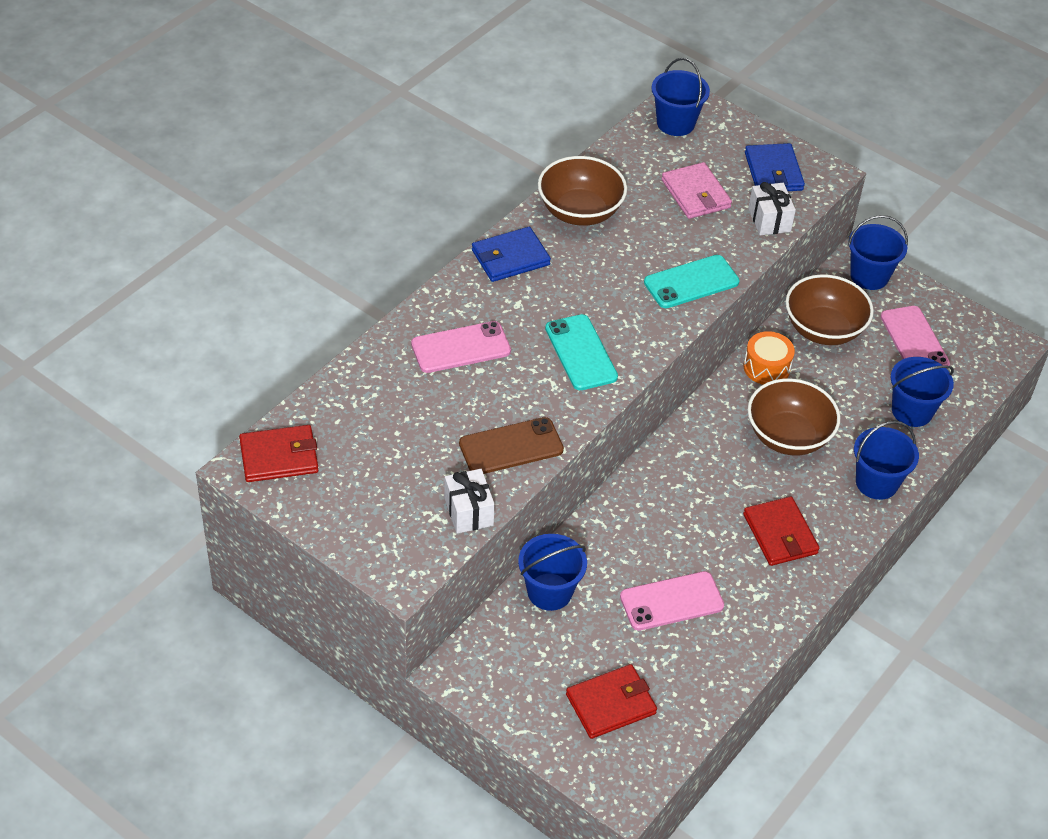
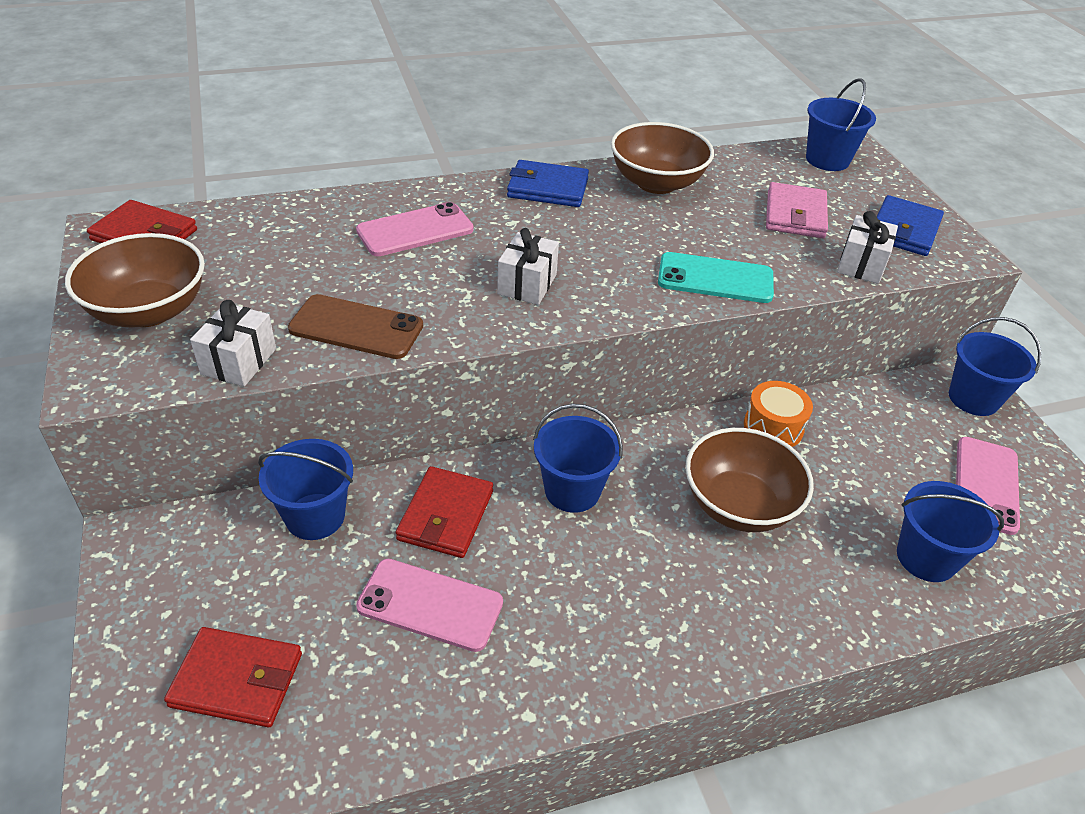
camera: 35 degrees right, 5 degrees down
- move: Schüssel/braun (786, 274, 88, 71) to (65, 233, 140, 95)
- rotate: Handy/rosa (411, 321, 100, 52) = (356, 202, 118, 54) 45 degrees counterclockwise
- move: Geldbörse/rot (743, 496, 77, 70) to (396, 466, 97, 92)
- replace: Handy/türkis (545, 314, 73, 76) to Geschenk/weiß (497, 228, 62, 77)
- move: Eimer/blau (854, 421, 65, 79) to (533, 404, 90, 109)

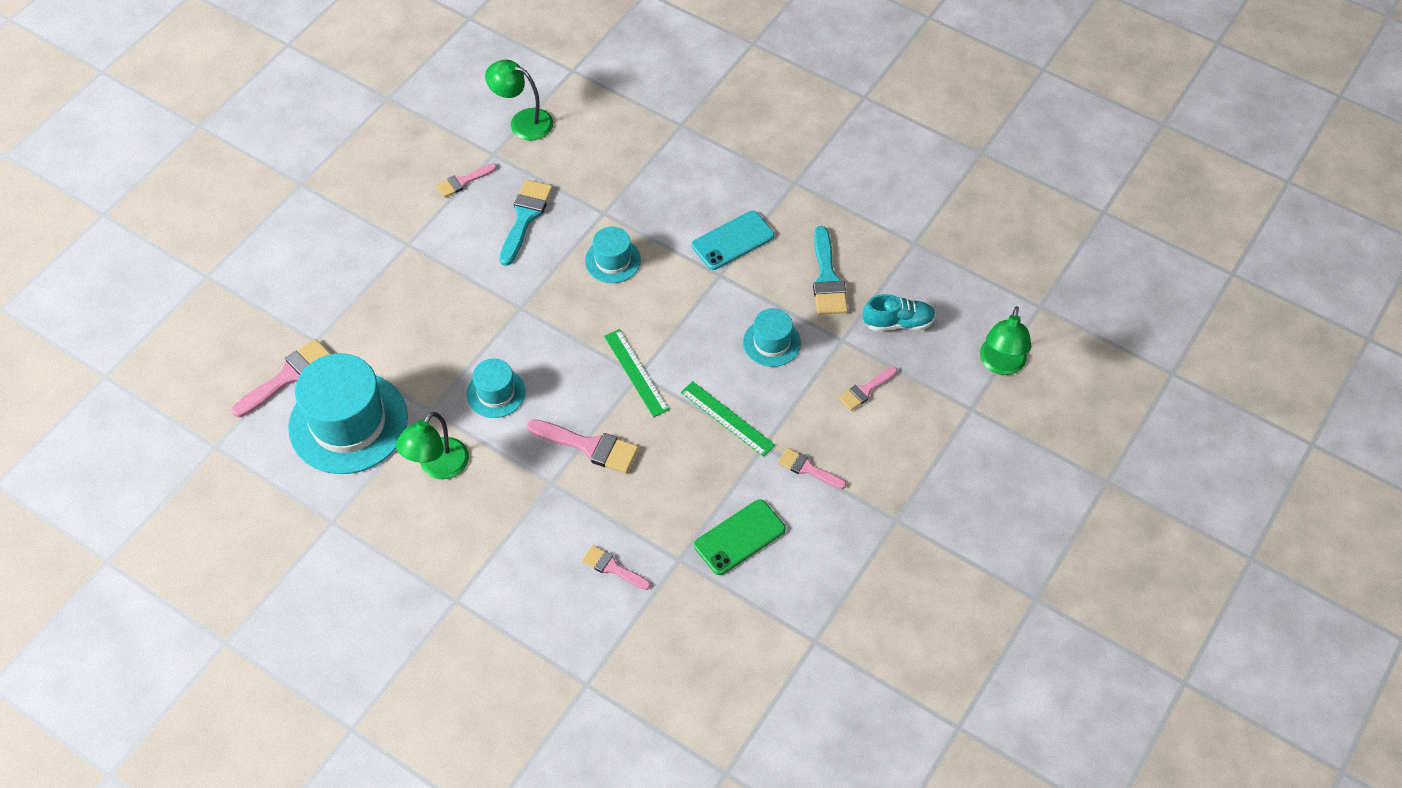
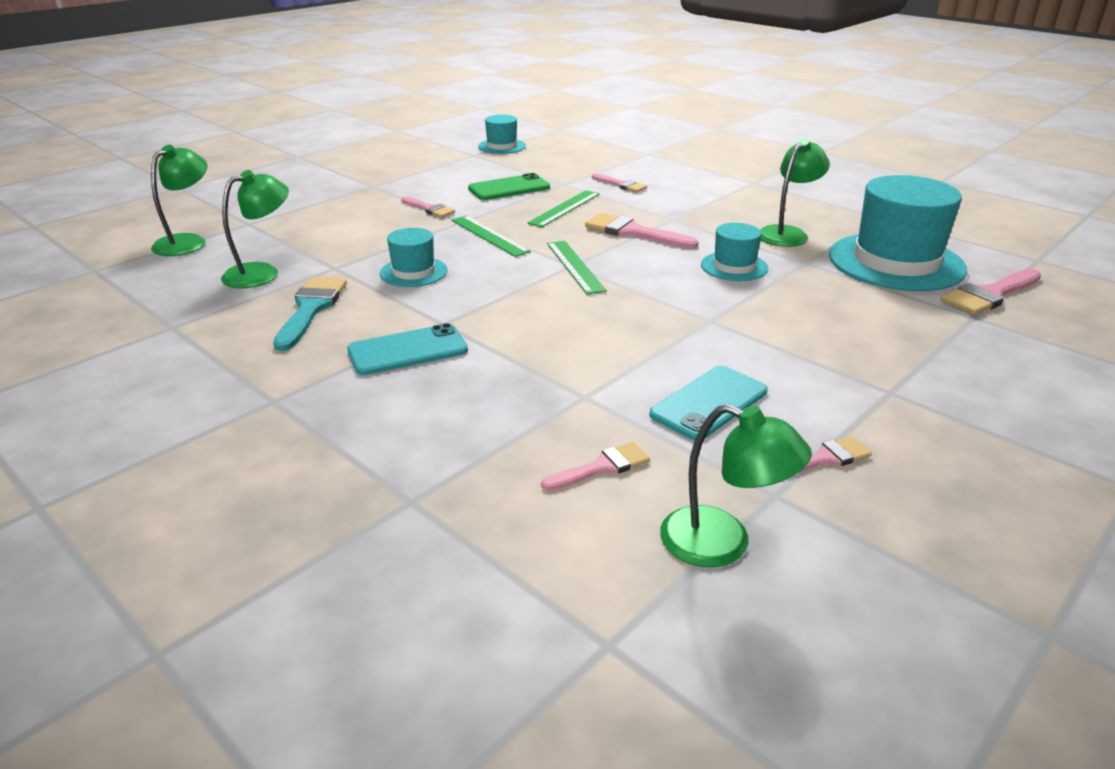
camera: 170 degrees left, 25 degrees down
- replace: Schuh/türkis (863, 294, 73, 37) to Lampe/grün (221, 170, 68, 118)
- move: Hut/türkis (585, 227, 56, 56) to (478, 115, 48, 39)
- insert: Lineal/grün (527, 190, 73, 37)
- move: Pinsel/rosa (839, 366, 58, 45) to (541, 442, 109, 49)
- replace: Pinsel/türkis (499, 180, 54, 86) to Handy/türkis (649, 366, 119, 74)

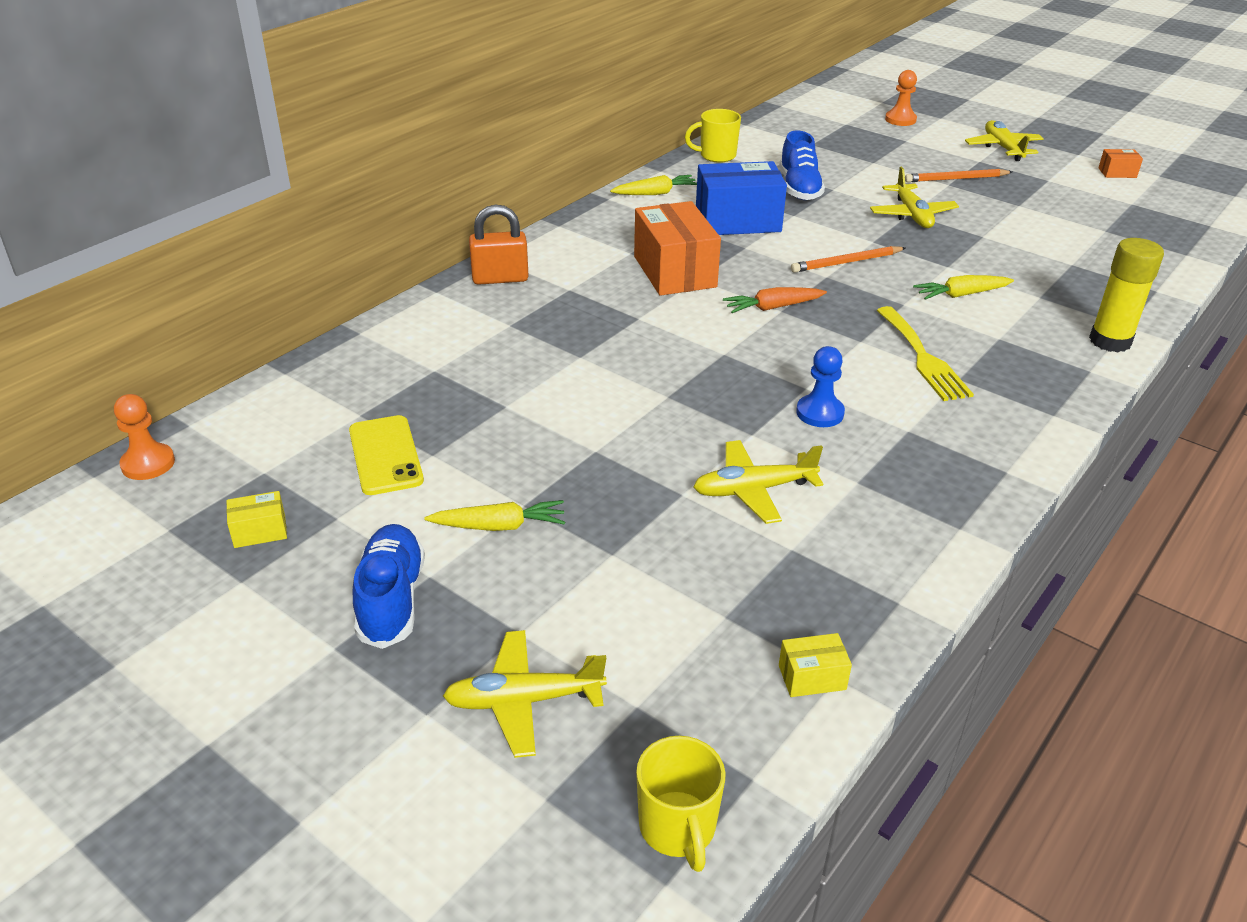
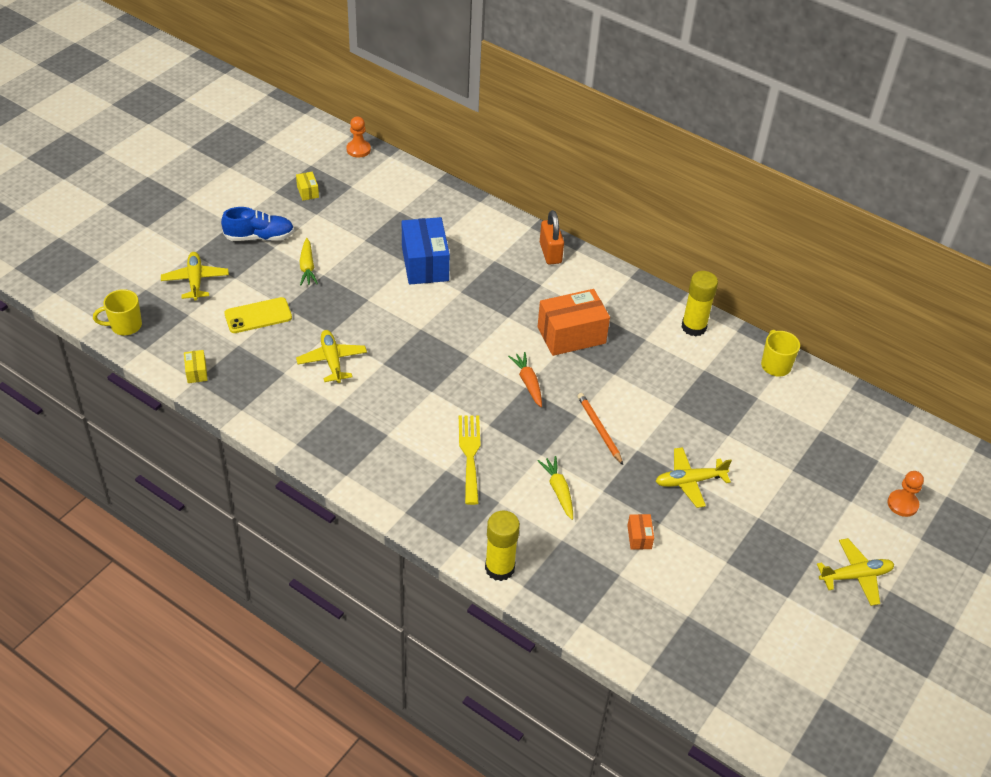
camera: 85 degrees right, 10 degrees up
- move: Handy/gelb (349, 415, 75, 80) to (224, 297, 68, 36)
- move: Schachtel/blau (696, 161, 91, 74) to (402, 217, 48, 68)
- rotate: Gabel/gelb (877, 306, 97, 95) = (459, 416, 22, 89) 105 degrees clockwise
- move: Schachtel/orange (1098, 149, 45, 29) to (627, 514, 27, 36)
- replace: Karotte/gelb (610, 175, 87, 20) to Klebestift/gelb (682, 271, 36, 66)
- delete: Schuh/blau (779, 130, 46, 70)
- delete: Bauer/blau (796, 346, 49, 81)
- delete: Bleistift/orange (905, 169, 107, 13)

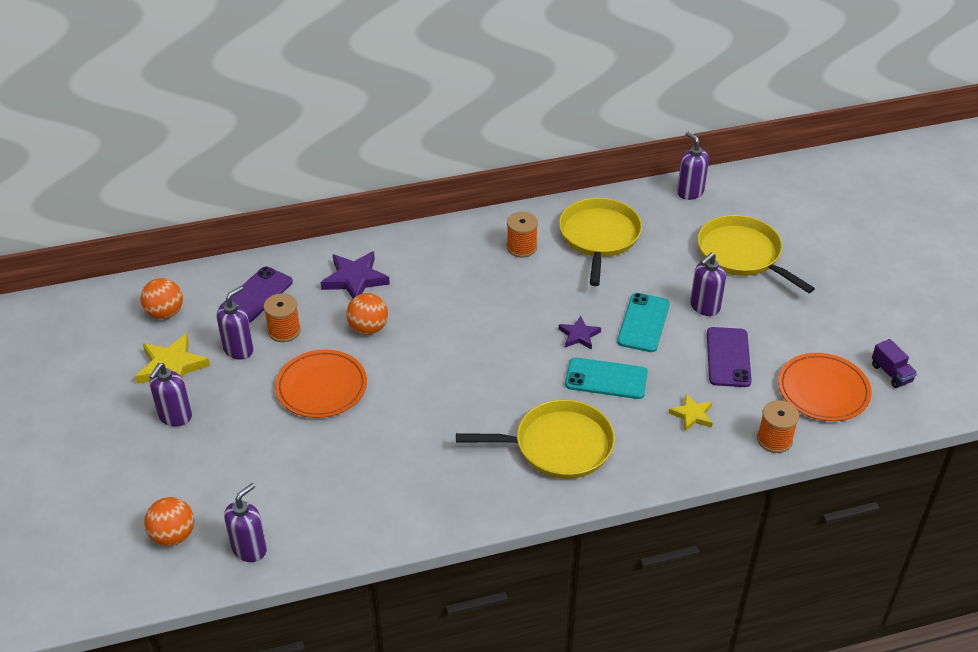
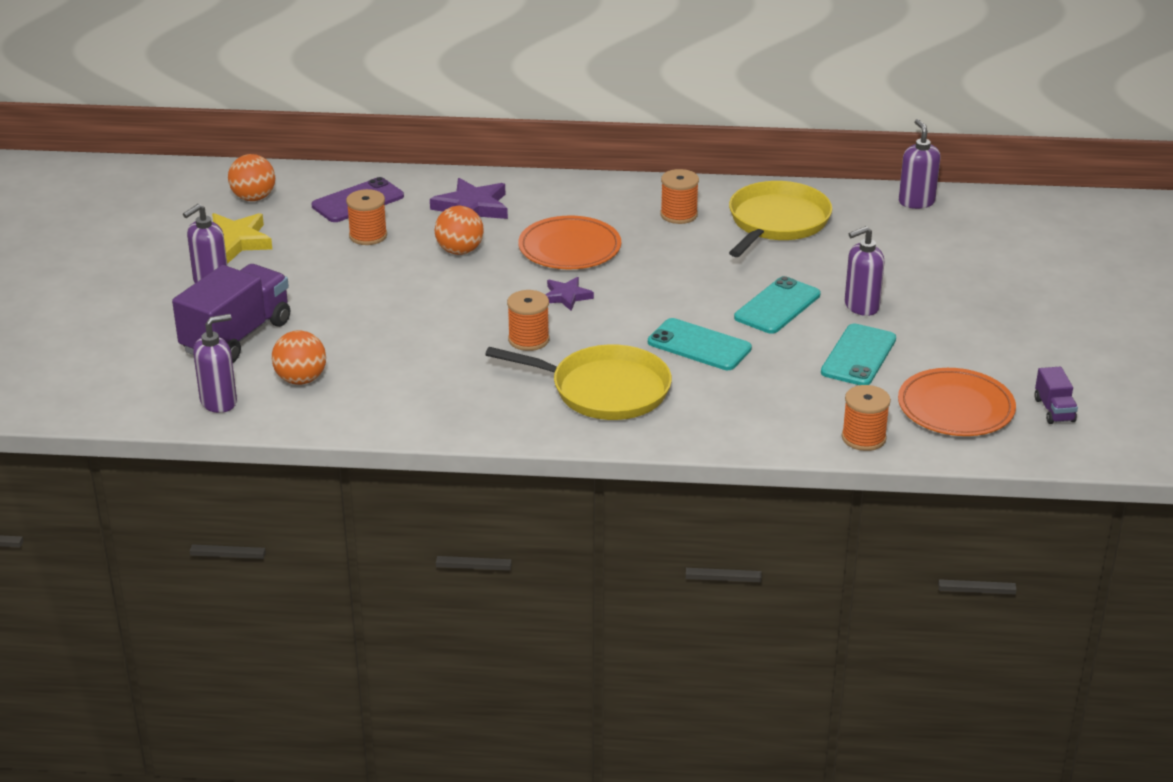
camera: 20 degrees right, 10 degrees down
- insert: Lastwagen/lila (172, 264, 118, 99)
- move: Ball/orange (144, 497, 50, 49) to (272, 330, 54, 55)
- insert: Garnrolle/orange (507, 290, 43, 61)
- move: Teller/orange (275, 350, 92, 68) to (518, 216, 103, 53)
- move: Stern/lila (559, 316, 42, 34) to (545, 277, 49, 34)
- recolor: Handy/lila (707, 327, 45, 60) to Handy/türkis (821, 324, 75, 61)
- delete: Seifenspender/lila (216, 286, 38, 73)
- delete: Stern/gelb (669, 394, 44, 37)
- delete: Pfanne/gelb (697, 215, 118, 78)

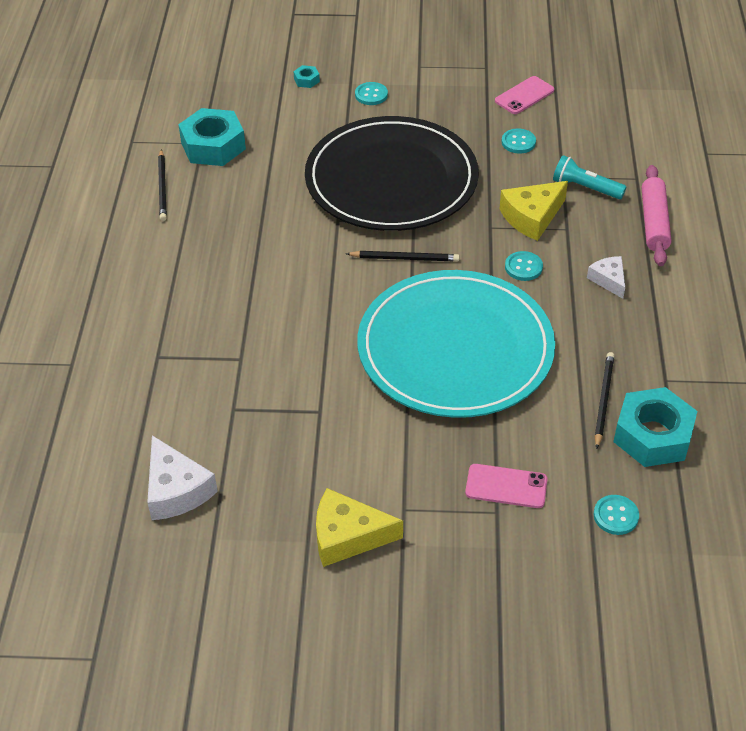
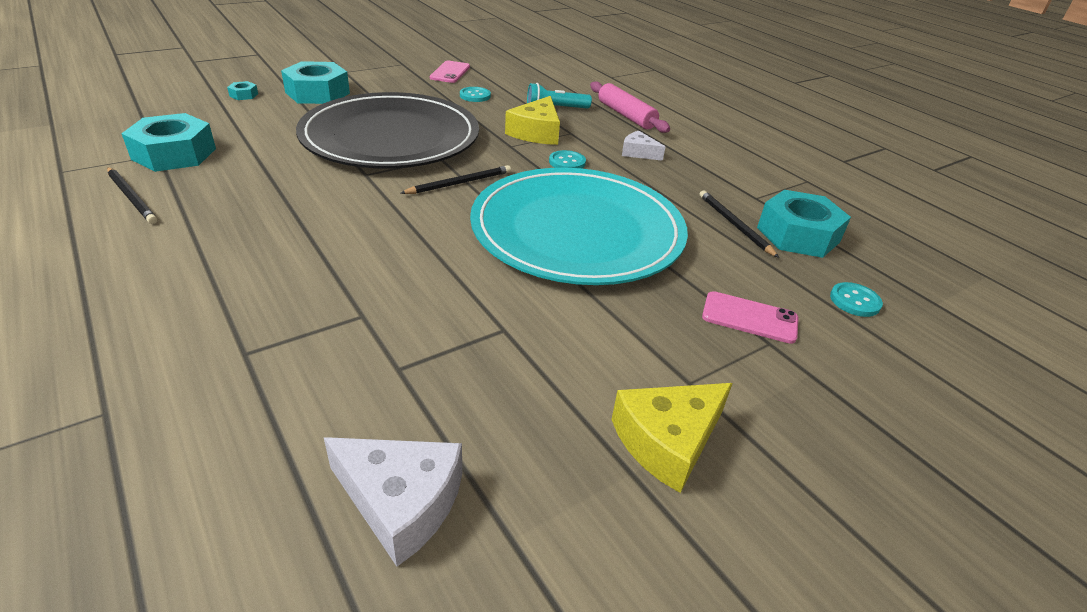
camera: 40 degrees left, 10 degrees down
- replace: Knopf/türkis (355, 82, 33, 23) to Sechskantmutter/türkis (281, 61, 69, 43)
- rotate: Handy/rosa (465, 464, 82, 44) = (702, 291, 97, 53) 45 degrees clockwise

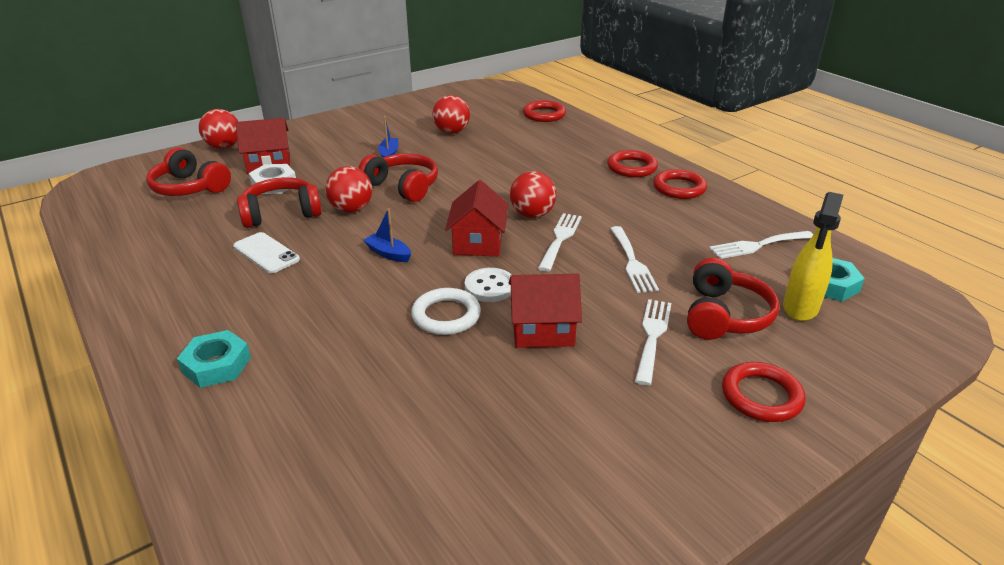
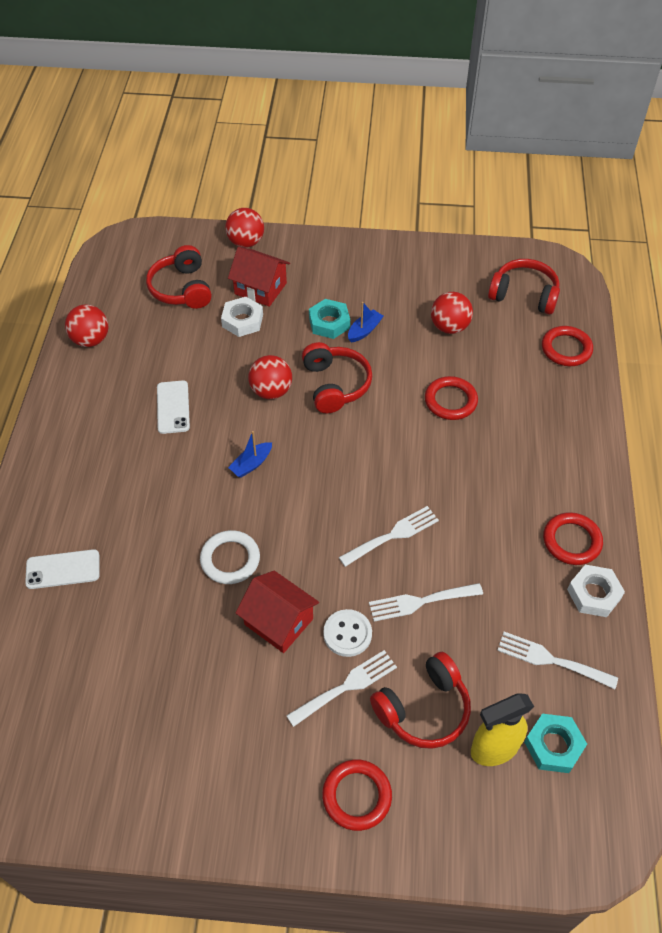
camera: 40 degrees right, 20 degrees up
- insert: Handy/weiß (25, 549, 75, 40)
- move: Ball/rot (510, 171, 47, 47) to (65, 304, 43, 43)
- rotate: Boot/blau (363, 209, 48, 53) = (228, 431, 44, 47) 120 degrees counterclockwise
- move: Sechskantmutter/türkis (177, 330, 74, 58) to (309, 299, 41, 40)
- move: Knopf/weiß (465, 268, 47, 34) to (323, 609, 49, 48)
- rotate: Gabel/weiß (610, 226, 49, 67) = (369, 583, 114, 39) 45 degrees clockwise
- move: Ring/rot (607, 150, 51, 27) to (425, 376, 53, 44)
- move: Kopfhörer/rot (237, 177, 85, 51) to (488, 259, 72, 56)
- insert: Sechskantmutter/weiß (567, 565, 58, 52)
- delete: Haus/rot (445, 180, 63, 76)

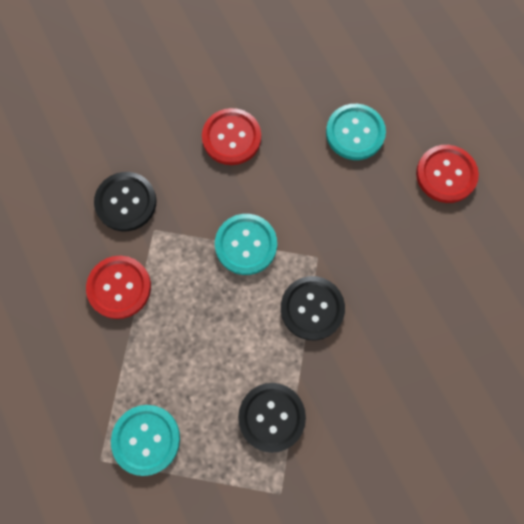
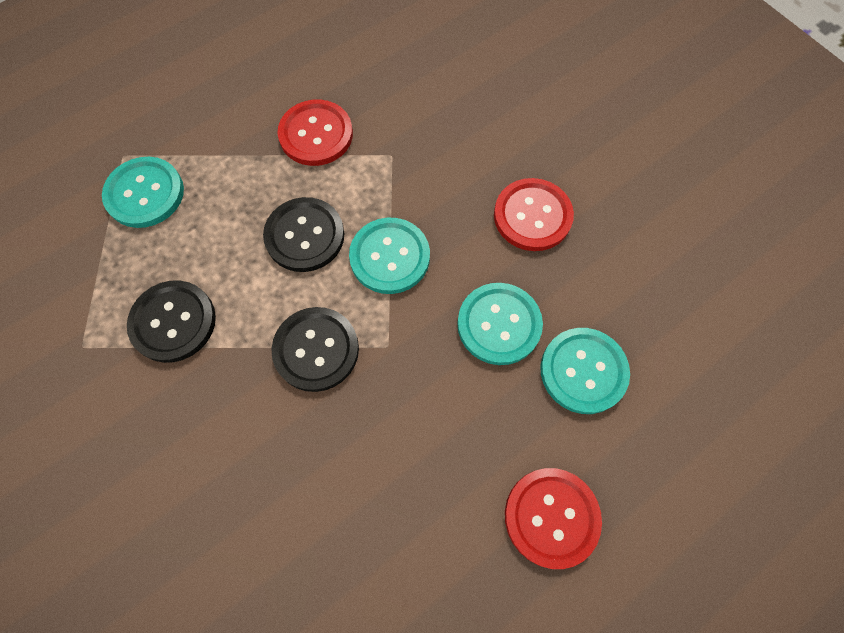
camera: 80 degrees right, 5 degrees down
- move: Knopf/schwarz (94, 172, 63, 59) to (263, 197, 81, 75)
- insert: Knopf/türkis (457, 283, 86, 82)

